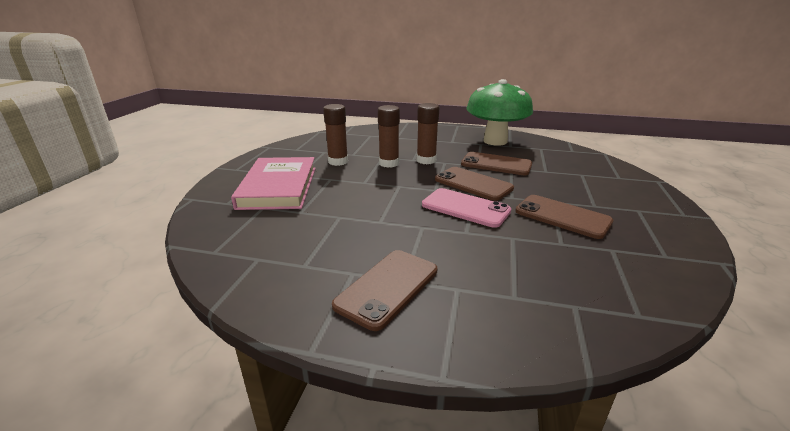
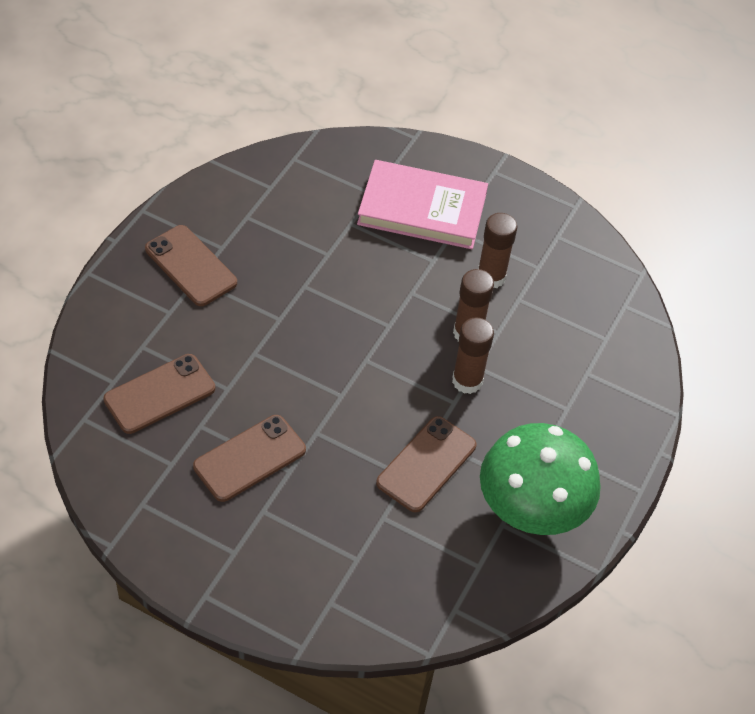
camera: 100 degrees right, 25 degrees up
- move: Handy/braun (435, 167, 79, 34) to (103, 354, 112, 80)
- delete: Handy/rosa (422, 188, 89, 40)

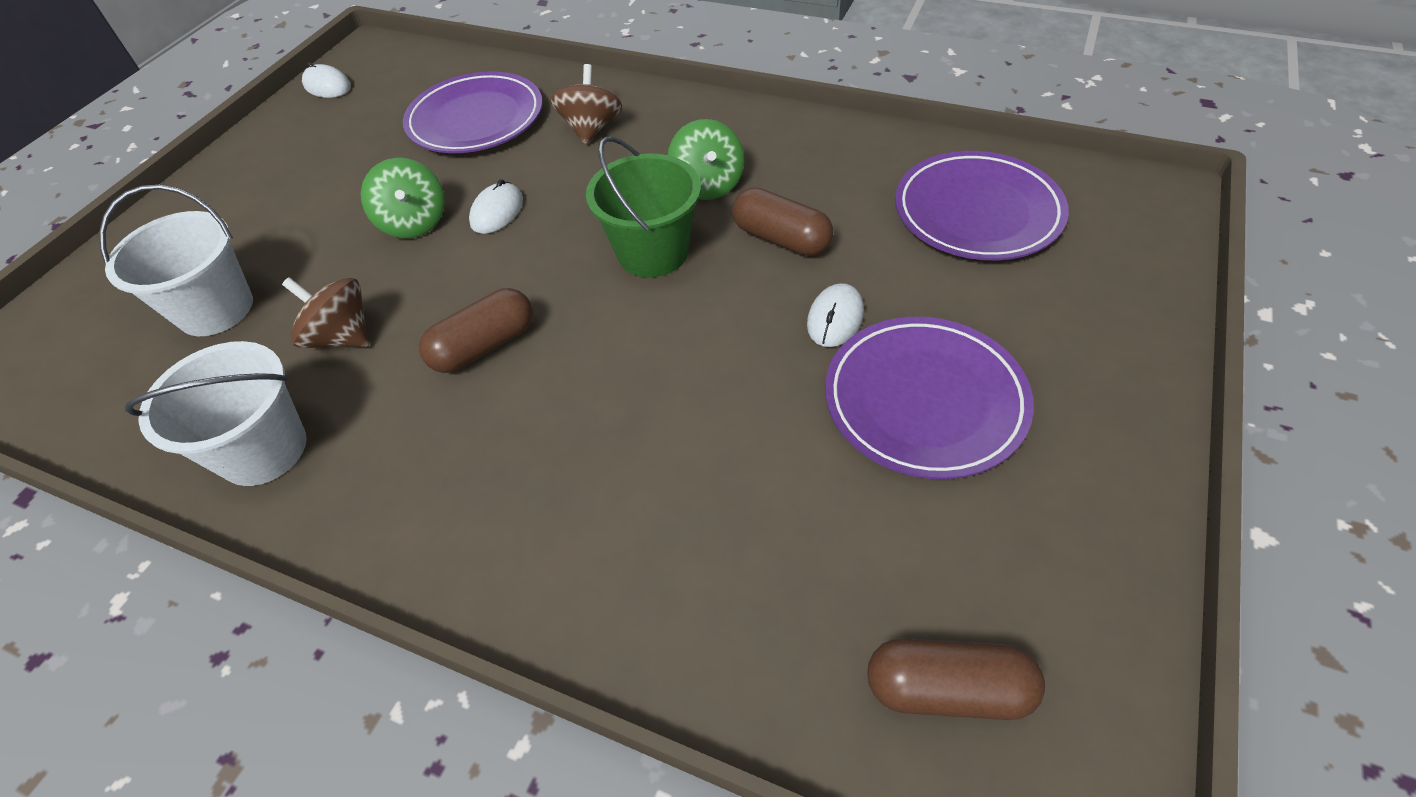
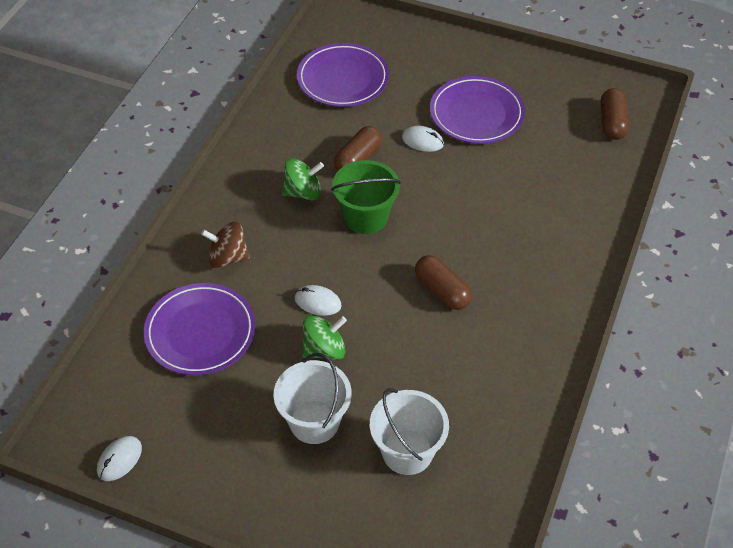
camera: 95 degrees left, 0 degrees up
- move: Eimer/weiß (124, 341, 183, 145) to (273, 353, 79, 91)
- delete: Kreisel/braun (282, 277, 87, 71)

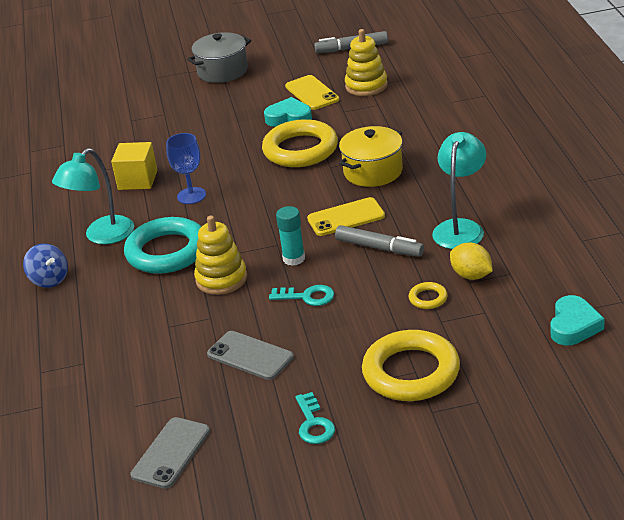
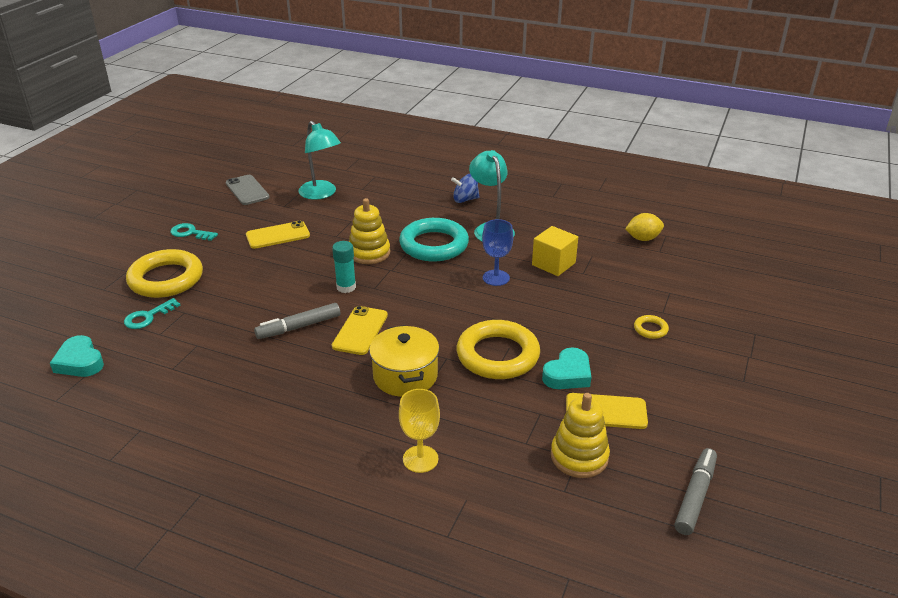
camera: 120 degrees right, 0 degrees up
- move: Schlüssel/türkis (269, 285, 65, 21) to (124, 298, 56, 31)
- recolor: Handy/grau (207, 331, 87, 49) to Handy/gelb (246, 221, 64, 28)
- move: Lampe/türkis (432, 132, 54, 117) to (298, 121, 43, 79)
- insert: Kelch/gelb (399, 389, 41, 84)
- move: Zitrone/gelb (450, 242, 43, 38) to (626, 213, 38, 28)
- move: Ring/gelb (409, 282, 39, 27) to (634, 315, 35, 24)
- delete: Kochtopf/grau (187, 32, 64, 51)

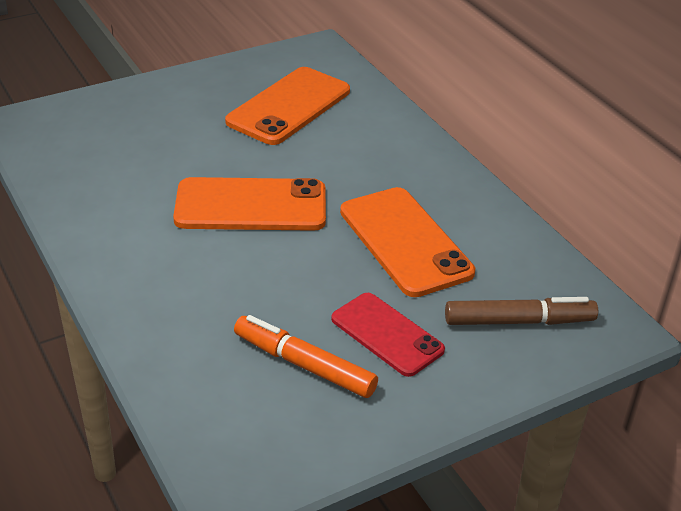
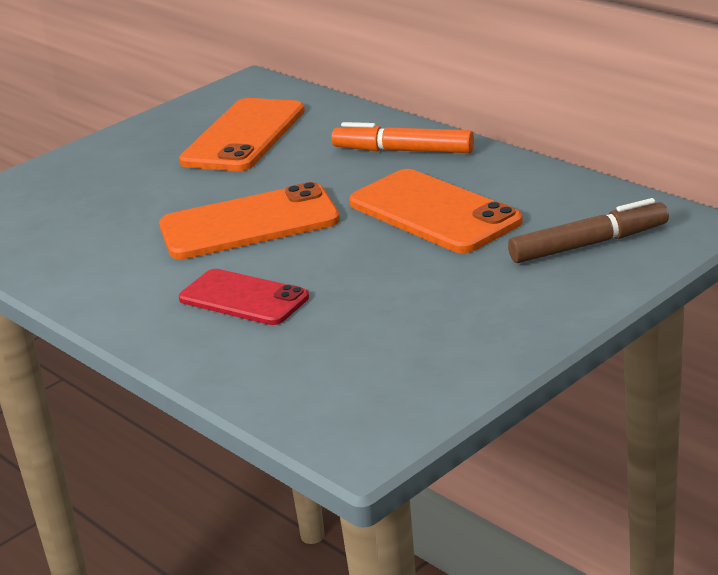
camera: 10 degrees left, 10 degrees down
- move: Handy/rot (331, 293, 114, 84) to (179, 269, 130, 56)
- move: Filzstift/orange (234, 315, 144, 83) to (331, 122, 143, 31)

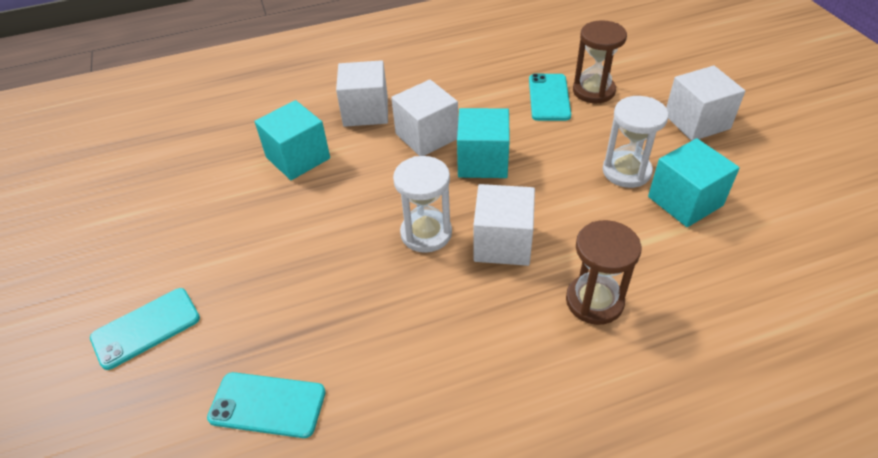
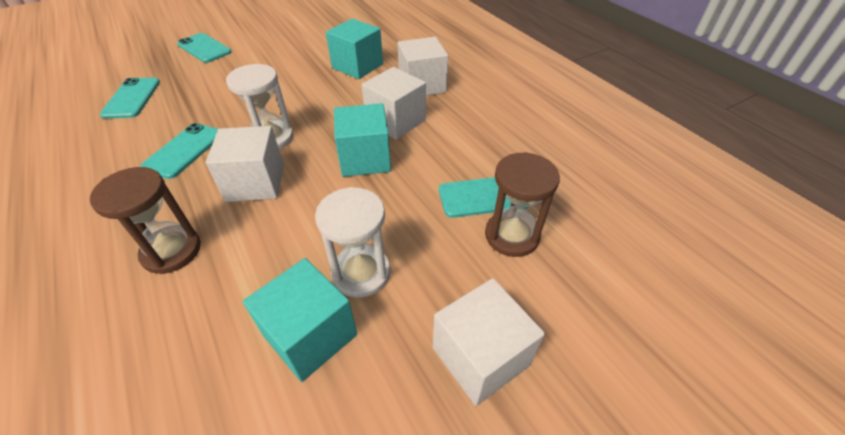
camera: 75 degrees right, 0 degrees up
- insert: Handy/türkis (140, 123, 78, 56)

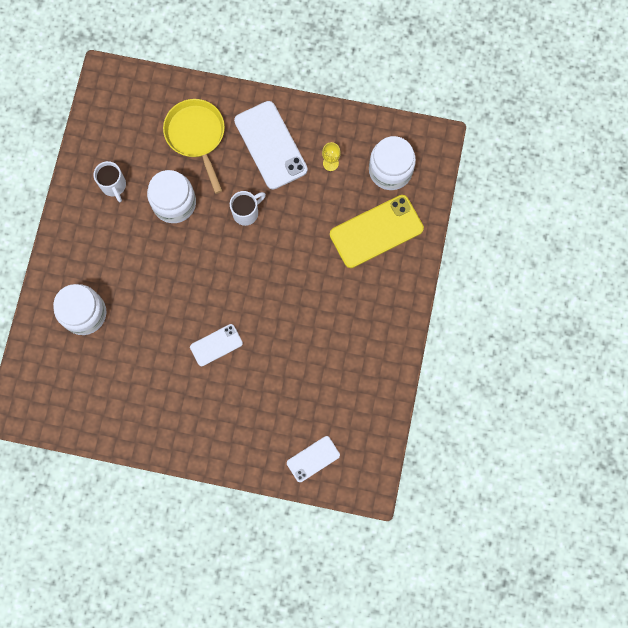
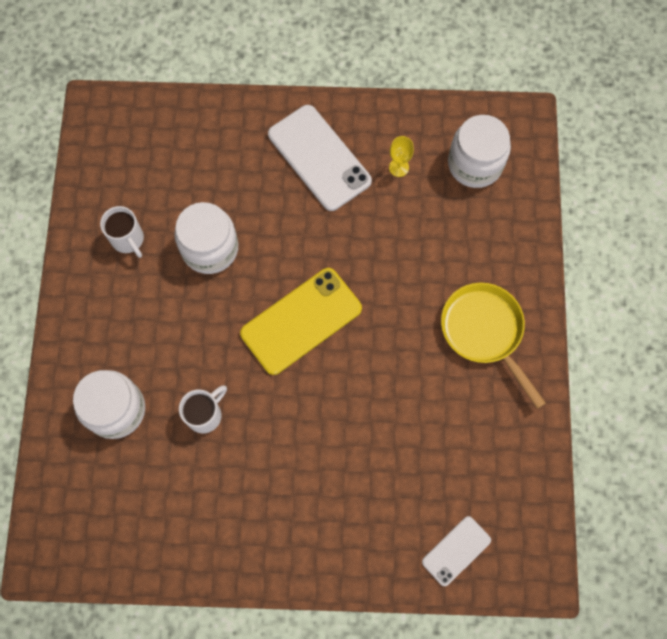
camera: 10 degrees left, 5 degrees down
- move: Tasse/weiß (230, 191, 36, 35) to (179, 385, 48, 48)
- move: Handy/gelb (330, 195, 94, 73) to (240, 268, 122, 107)
- move: Pfanne/gelb (163, 99, 62, 95) to (441, 283, 105, 126)
- delete: Handy/weiß (190, 324, 53, 42)

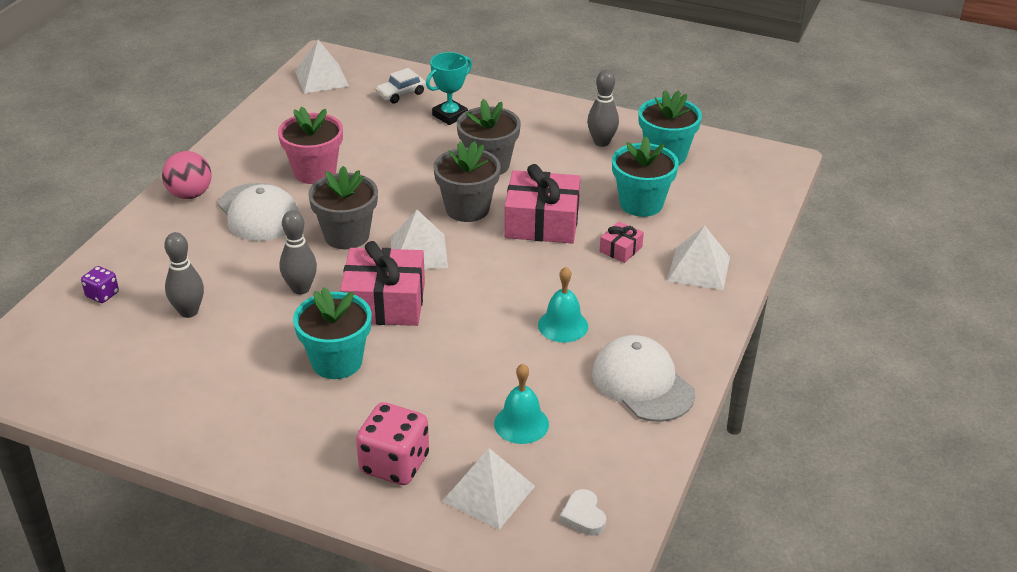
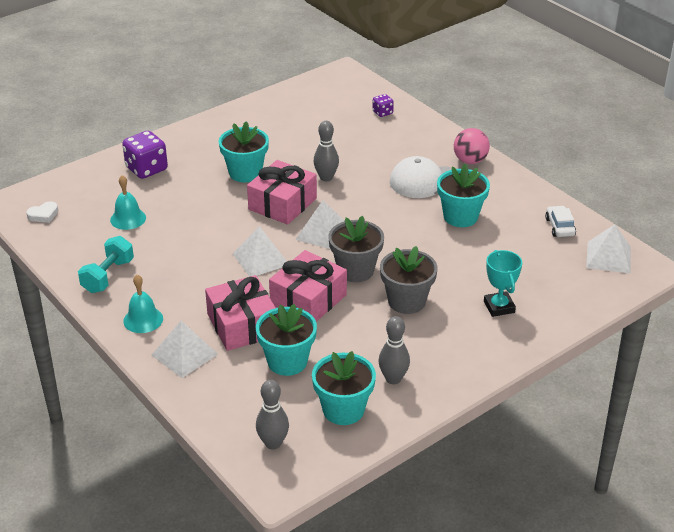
camera: 120 degrees right, 0 degrees up
- rotate: Herz/weiß (560, 489, 46, 47) = (26, 201, 32, 22) 135 degrees clockwise
- replace: Kappe/weiß (592, 335, 103, 87) to Hantel/türkis (78, 236, 56, 57)
- recolor: Spielwürfel/rosa (356, 402, 73, 83) to Spielwürfel/lila (122, 131, 46, 48)
- move: Glocke/türkis (538, 267, 50, 75) to (123, 275, 40, 58)
- resize: Geschenk/rosa (600, 221, 44, 42) = (205, 275, 71, 76) x2.13
- move: Pyramide/weiß (442, 448, 93, 82) to (233, 226, 54, 51)
- move: Bowlingkegel/grau (164, 232, 40, 86) to (256, 380, 33, 70)
- recolor: Blumentopf/rosa (278, 107, 65, 77) to Blumentopf/türkis (437, 164, 53, 63)
- move: Auto/weiß (375, 68, 51, 36) to (545, 206, 31, 31)
- delete: Blumentopf/grau (308, 166, 70, 83)

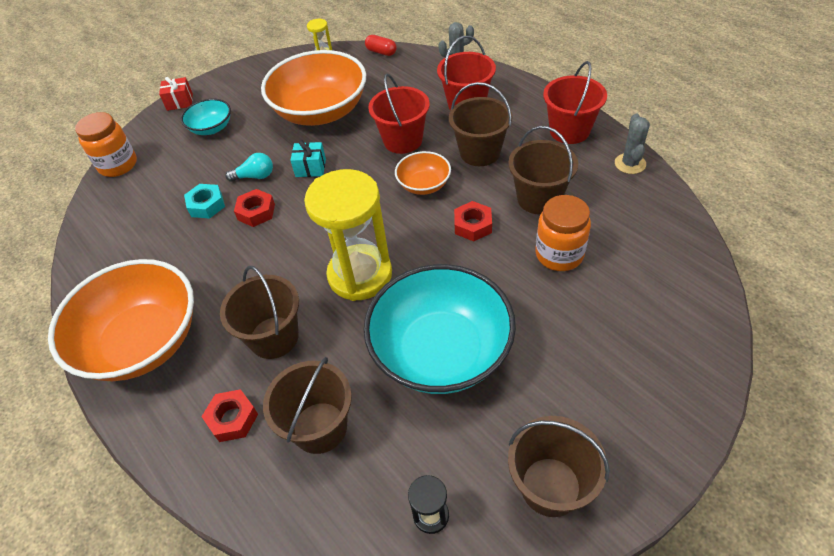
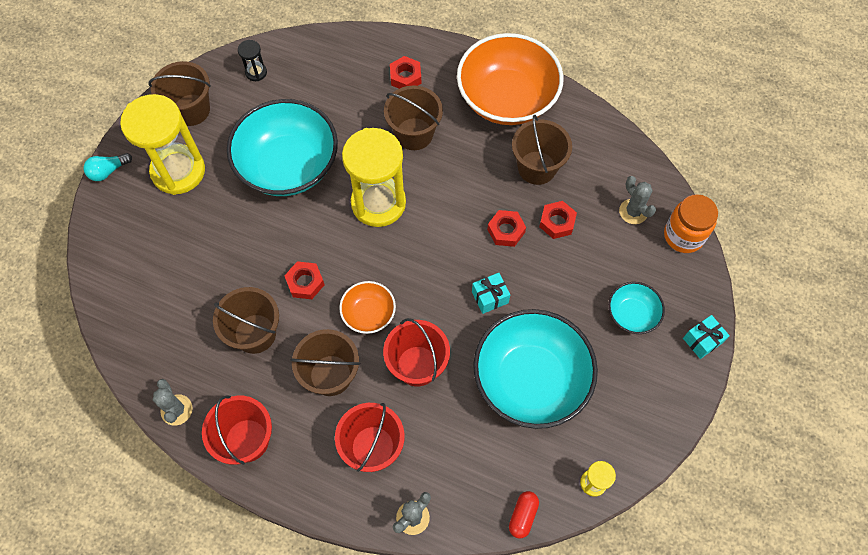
camera: 150 degrees right, 15 degrees up
- move: Glühbirne/türkis (225, 153, 48, 29) to (84, 153, 48, 28)
- insert: Sanduhr/gelb (120, 94, 85, 101)
- recolor: Schüssel/orange (261, 50, 105, 76) to Schüssel/türkis (473, 309, 125, 120)
- rotate: Kapsel/rot (365, 35, 32, 21) = (509, 491, 30, 48) 75 degrees counterclockwise
- move: Eimer/braun (263, 357, 89, 97) to (512, 115, 60, 70)
- recolor: Sechskantmutter/türkis (184, 184, 41, 35) to Sechskantmutter/rot (539, 201, 38, 38)
- insert: Kaktus/grau (619, 176, 37, 48)
- recolor: Geschenk/rot (159, 77, 34, 34) to Geschenk/türkis (683, 315, 47, 44)
- delete: Einmachglas/orange (535, 195, 56, 76)

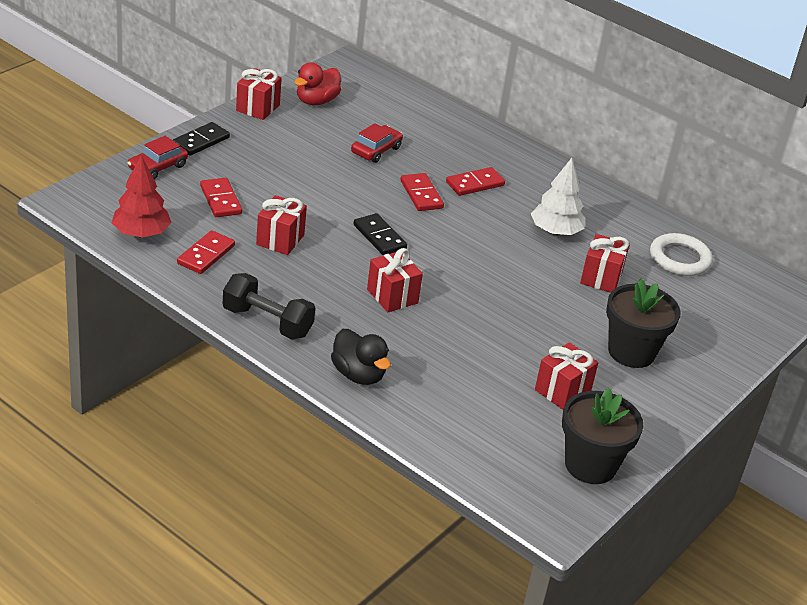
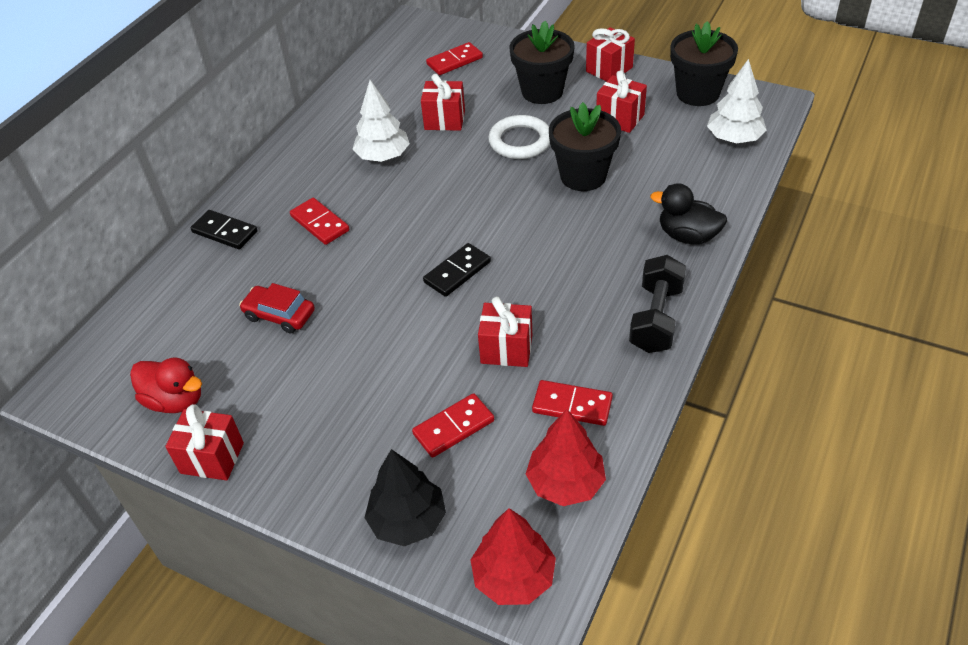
camera: 95 degrees left, 10 degrees up
- move: Dominostein/schwarz (173, 122, 57, 34) to (190, 210, 68, 39)
- replace: Auto/rot (128, 136, 60, 43) to Baum/schwarz (364, 449, 82, 97)
- move: Dominostein/rot (400, 173, 44, 38) to (426, 42, 57, 33)
- insert: Baum/rot (471, 508, 85, 97)
- move: Ring/weiß (650, 233, 62, 43) to (488, 115, 62, 44)
- insert: Blumentopf/schwarz (549, 102, 72, 89)
- move: Geschenk/rot (367, 248, 56, 64) to (586, 27, 49, 55)
- rotate: Ente/schwarz (331, 329, 60, 56) = (650, 183, 77, 62) 105 degrees counterclockwise
- insert: Baum/weiß (707, 59, 60, 84)

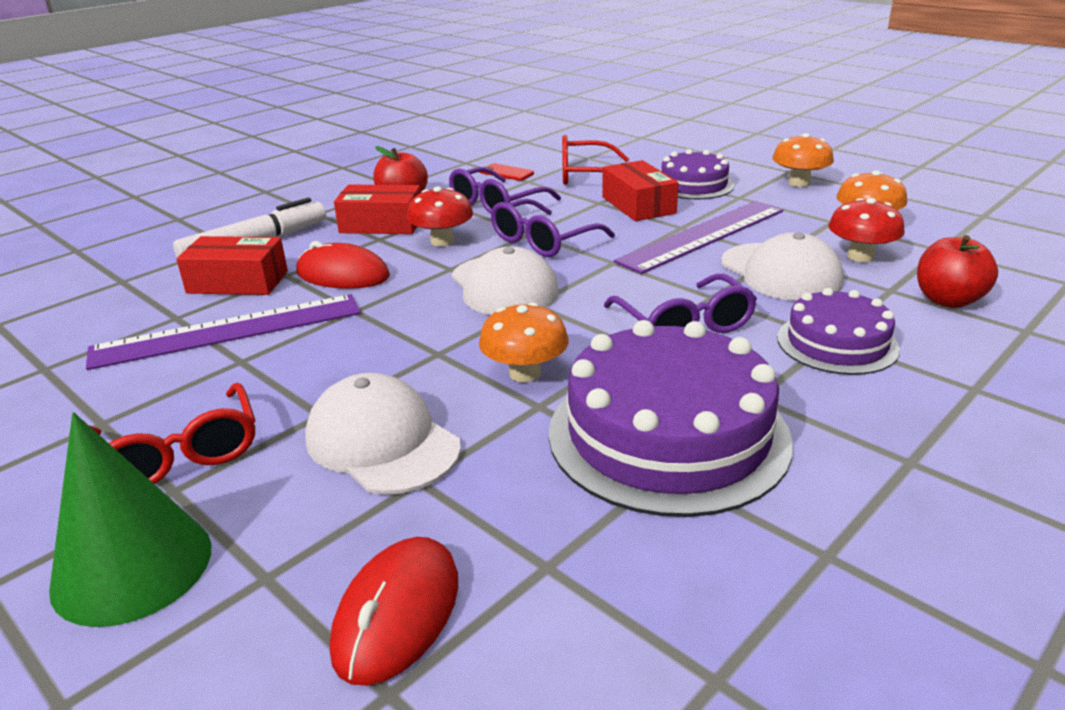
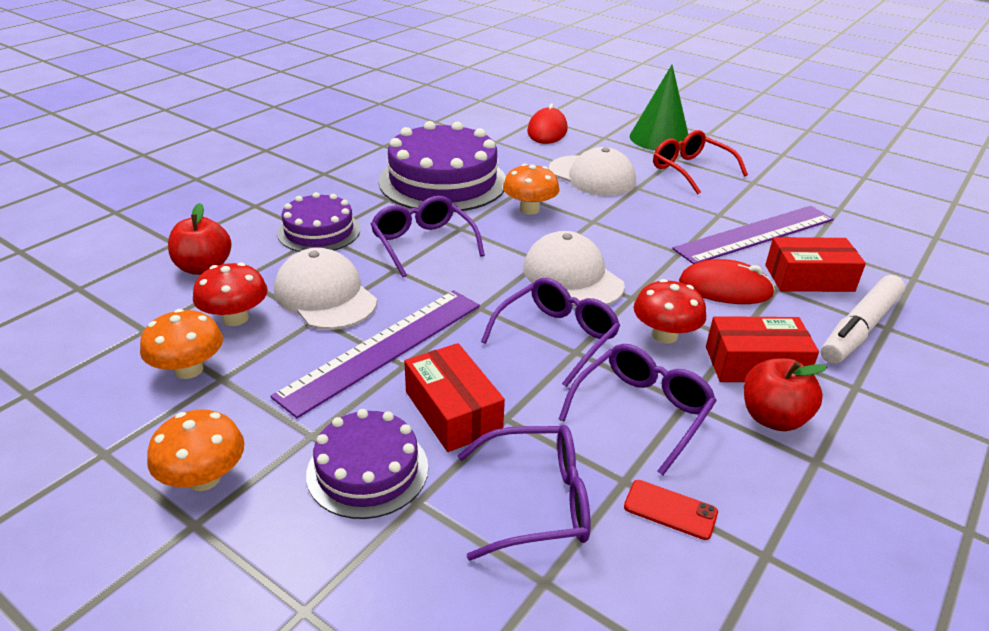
camera: 170 degrees right, 5 degrees up
- recolor: Brille/rot (562, 135, 67, 50) to Brille/lila (457, 425, 133, 136)

